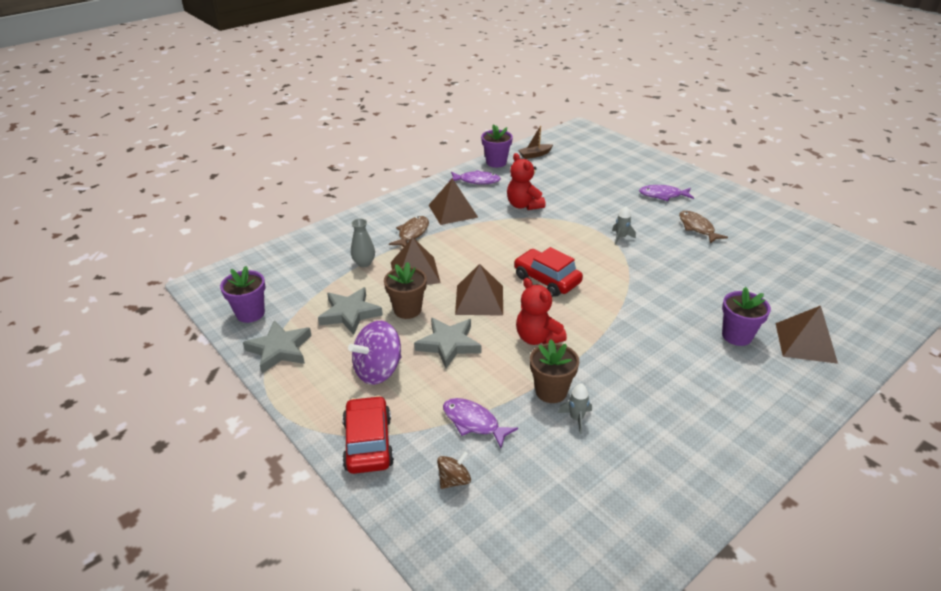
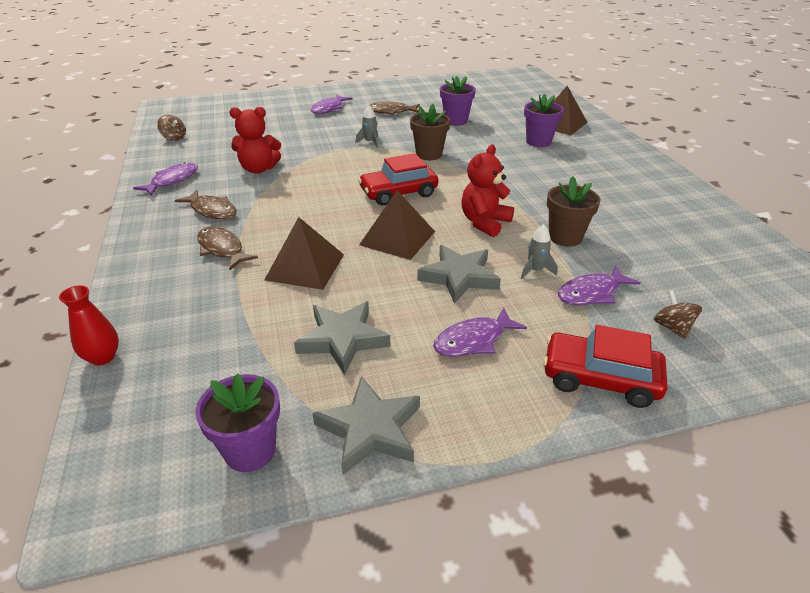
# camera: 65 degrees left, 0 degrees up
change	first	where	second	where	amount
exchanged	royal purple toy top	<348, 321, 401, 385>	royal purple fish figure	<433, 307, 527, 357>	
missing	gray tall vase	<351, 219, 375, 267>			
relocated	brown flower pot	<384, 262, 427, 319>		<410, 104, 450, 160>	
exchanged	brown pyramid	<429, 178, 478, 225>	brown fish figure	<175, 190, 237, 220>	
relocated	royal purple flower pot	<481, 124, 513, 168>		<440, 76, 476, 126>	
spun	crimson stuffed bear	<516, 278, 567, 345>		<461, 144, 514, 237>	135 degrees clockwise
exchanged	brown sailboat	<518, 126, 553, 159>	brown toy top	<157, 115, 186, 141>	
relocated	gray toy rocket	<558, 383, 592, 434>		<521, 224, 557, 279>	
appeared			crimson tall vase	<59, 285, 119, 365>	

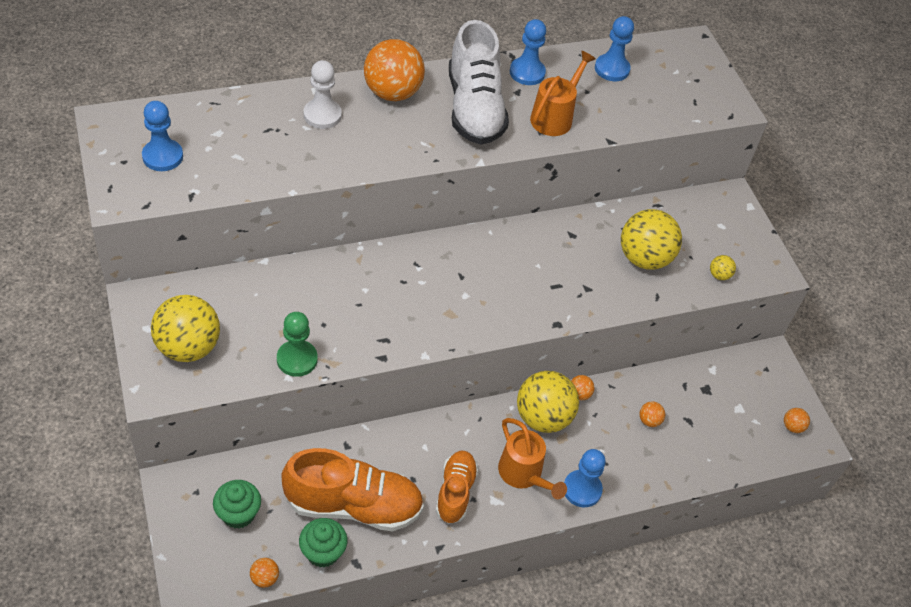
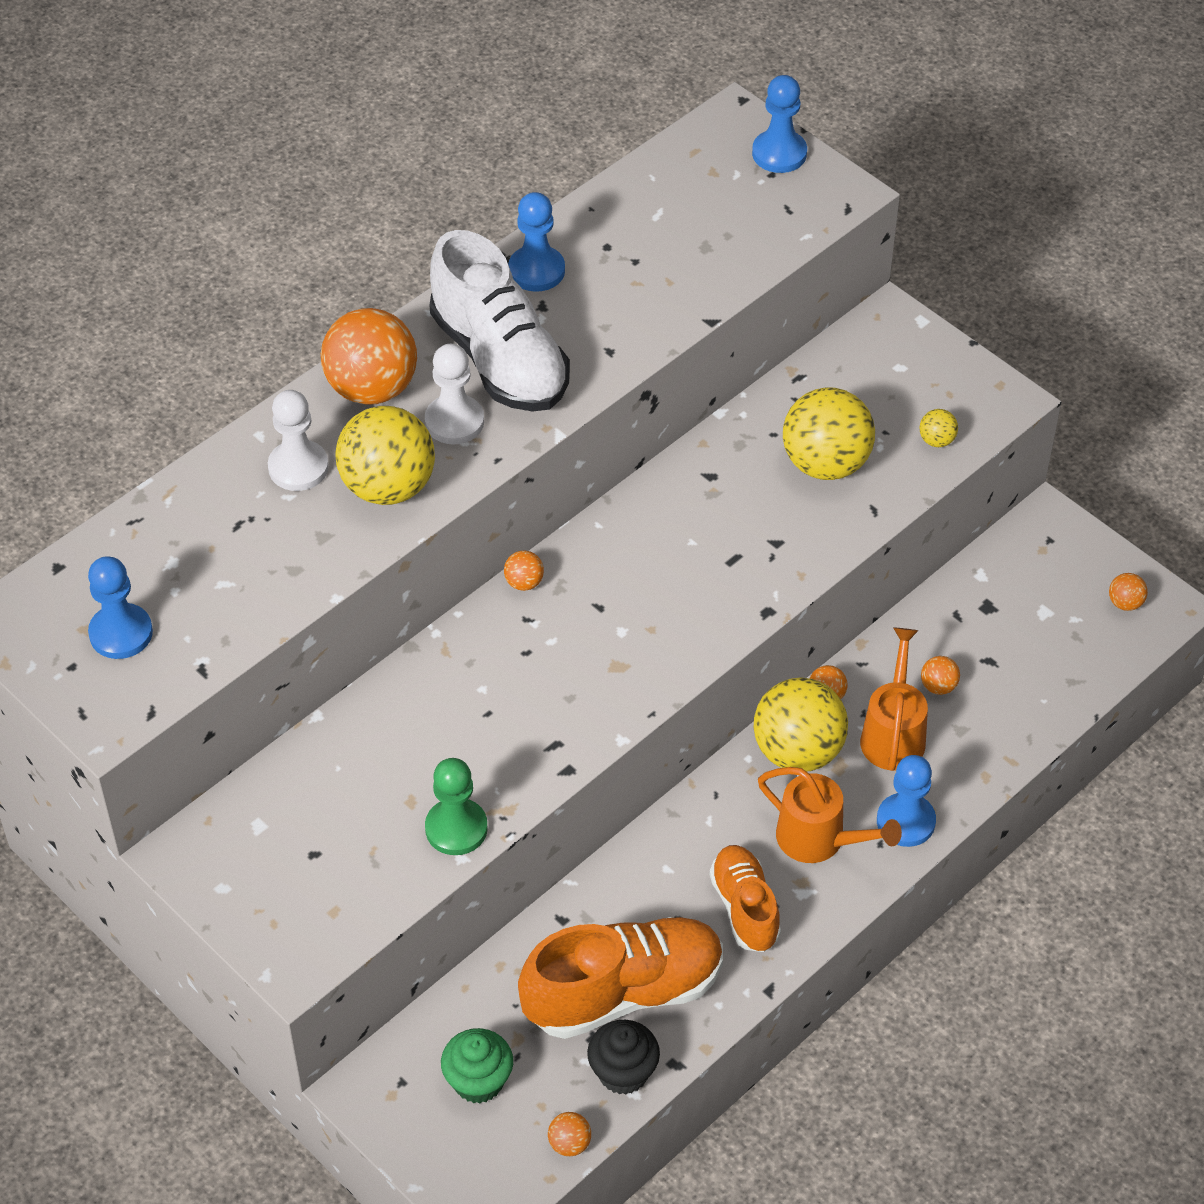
# camera: 20 degrees left, 0 degrees up
change	first	where	second	where	amount
relocated	yellow play ball	<151, 295, 220, 362>		<335, 406, 435, 505>	
colour	green cupcake	<299, 518, 347, 568>	jet-black cupcake	<587, 1020, 660, 1095>	
relocated	orange watering pot	<530, 51, 596, 136>		<860, 628, 928, 771>	
relocated	royal blue chess pawn	<595, 16, 634, 81>		<752, 75, 807, 173>	
appeared			white chess pawn	<425, 344, 484, 444>	
appeared			orange play ball	<504, 551, 544, 591>	

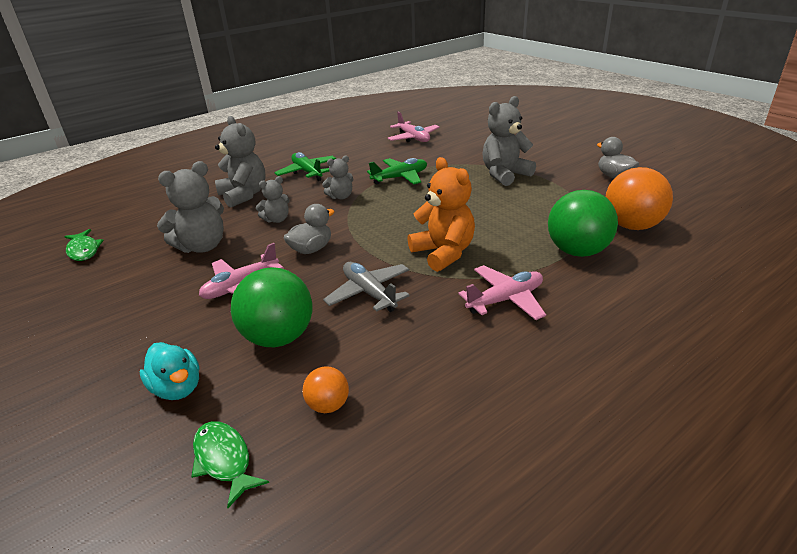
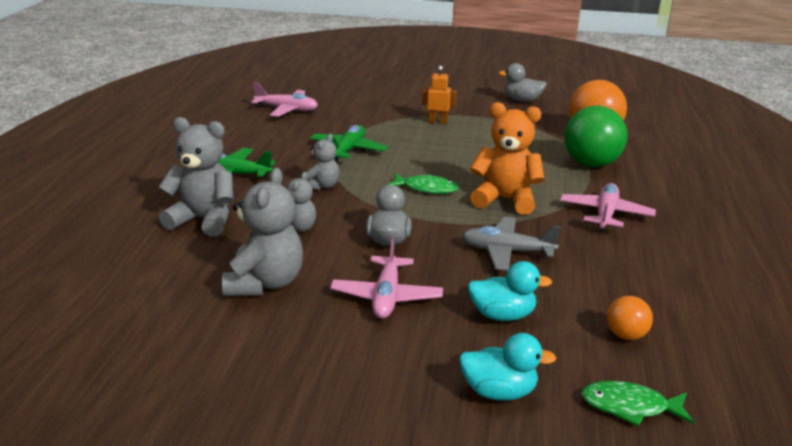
# camera: 45 degrees left, 5 degrees down
change	first	where	second	where	amount
relocated	green fish figure	<64, 229, 104, 261>		<388, 173, 459, 194>	
exchanged	green play ball	<231, 267, 313, 347>	teal rubber duck	<468, 261, 552, 321>	
exchanged	gray stuffed bear	<482, 96, 536, 186>	orange robot	<422, 66, 457, 124>	

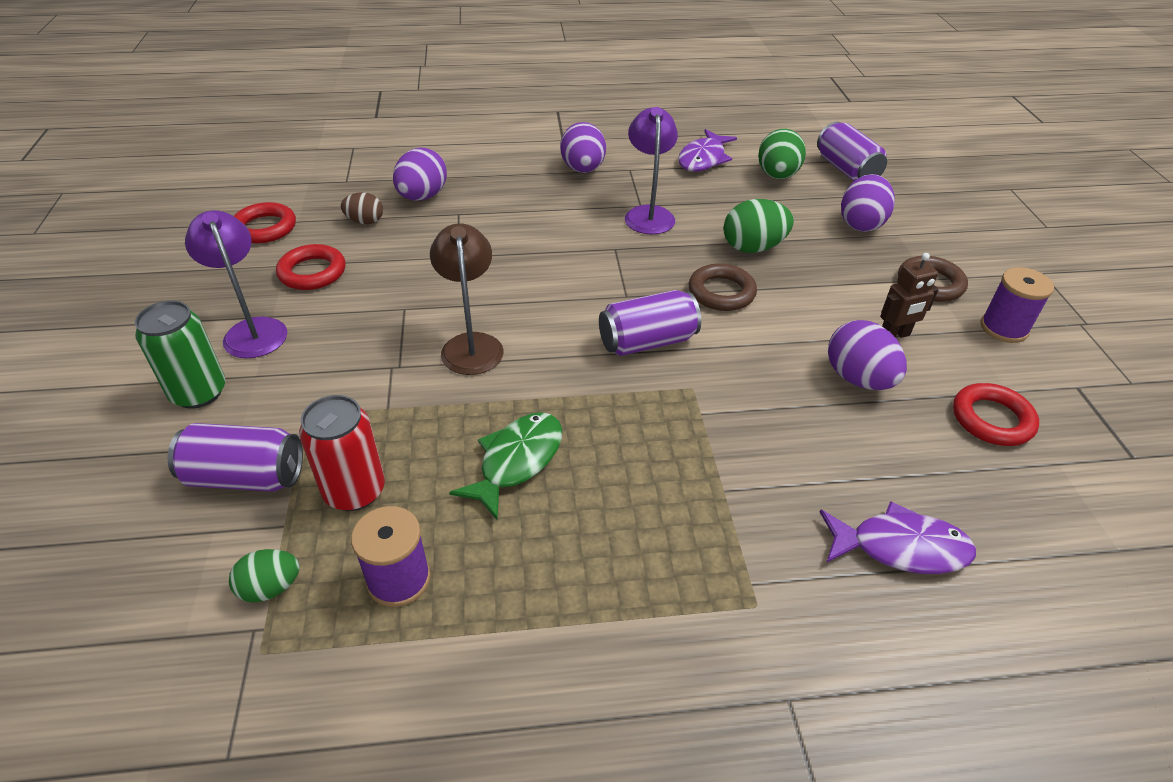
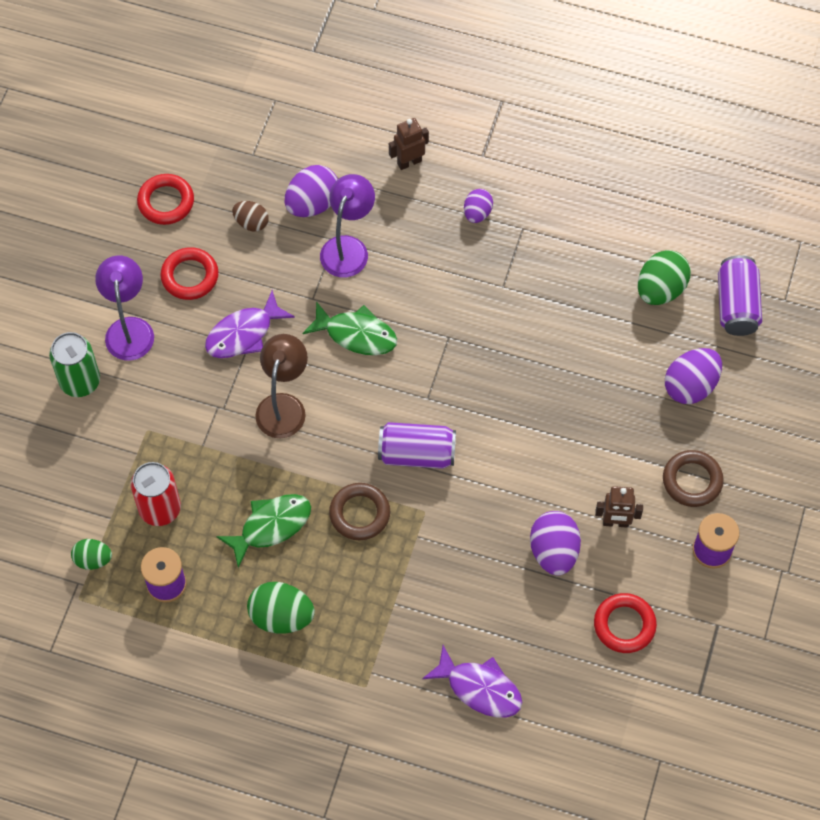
# camera: 25 degrees right, 20 degrees up
change	first	where	second	where	amount
missing	royal purple soda can	<168, 423, 303, 492>			
size	royal purple egg shape	<560, 122, 606, 173>		<464, 189, 493, 223>	x0.61
relocated	royal purple lamp	<625, 107, 678, 234>		<320, 174, 375, 277>	
relocated	royal purple fish figure	<678, 129, 737, 172>		<205, 290, 295, 358>	
relocated	brown torus	<689, 263, 757, 311>		<329, 483, 390, 540>	
relocated	green egg shape	<724, 199, 794, 253>		<247, 582, 315, 634>	
appeared			green fish figure	<302, 301, 397, 355>	
appeared			brown robot	<389, 118, 429, 170>	

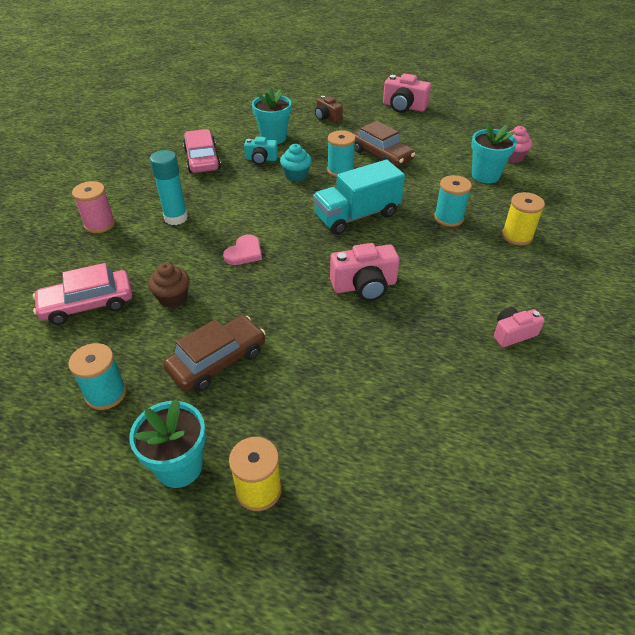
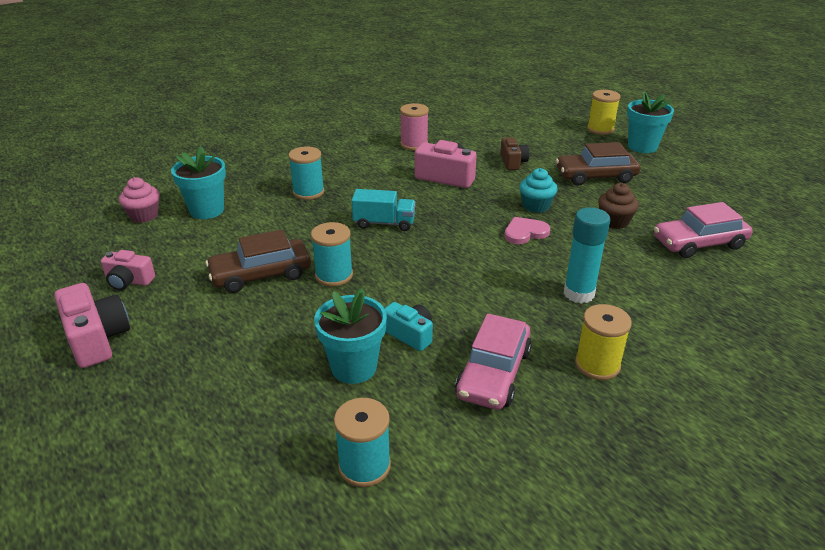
# camera: 145 degrees left, 10 degrees down
change	first	where	second	where	amount
spun	rose-pink automobile	<33, 263, 132, 325>		<654, 202, 753, 258>	150 degrees clockwise
relocated	teal spool	<69, 343, 127, 410>		<334, 398, 391, 487>	
relocated	rose-pink spool	<72, 181, 115, 233>		<400, 103, 429, 150>	
relocated	teal cupcake	<280, 144, 312, 182>		<519, 168, 558, 213>	
size	teal toy truck	<313, 160, 405, 235>		<352, 189, 416, 231>	x0.62
relocated	brown photo camera	<315, 96, 343, 123>		<500, 137, 529, 170>	
spun	brown automobile	<353, 121, 415, 167>		<205, 229, 311, 293>	105 degrees counterclockwise
relocated	rose-pink photo camera	<494, 307, 545, 347>		<101, 250, 155, 291>	
relocated	yellow spool	<502, 192, 545, 246>		<575, 304, 632, 380>	

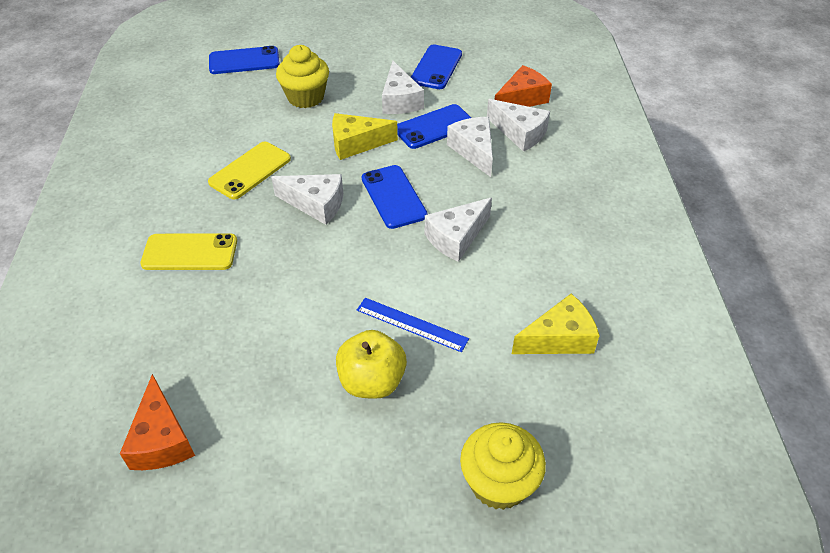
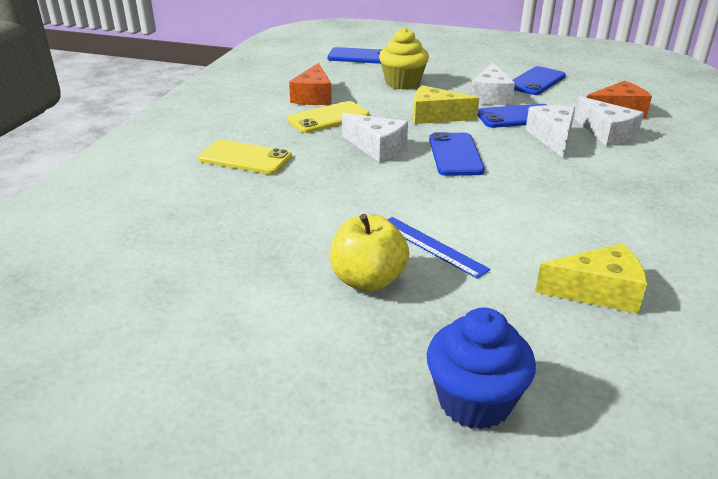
# camera: 20 degrees right, 15 degrees down
change	first	where	second	where	amount
relocated	orange cheese wedge	<120, 374, 195, 470>		<289, 63, 332, 105>	
missing	white cheese wedge	<425, 198, 492, 262>			
colour	yellow cupcake	<460, 422, 546, 510>	royal blue cupcake	<427, 308, 536, 430>	

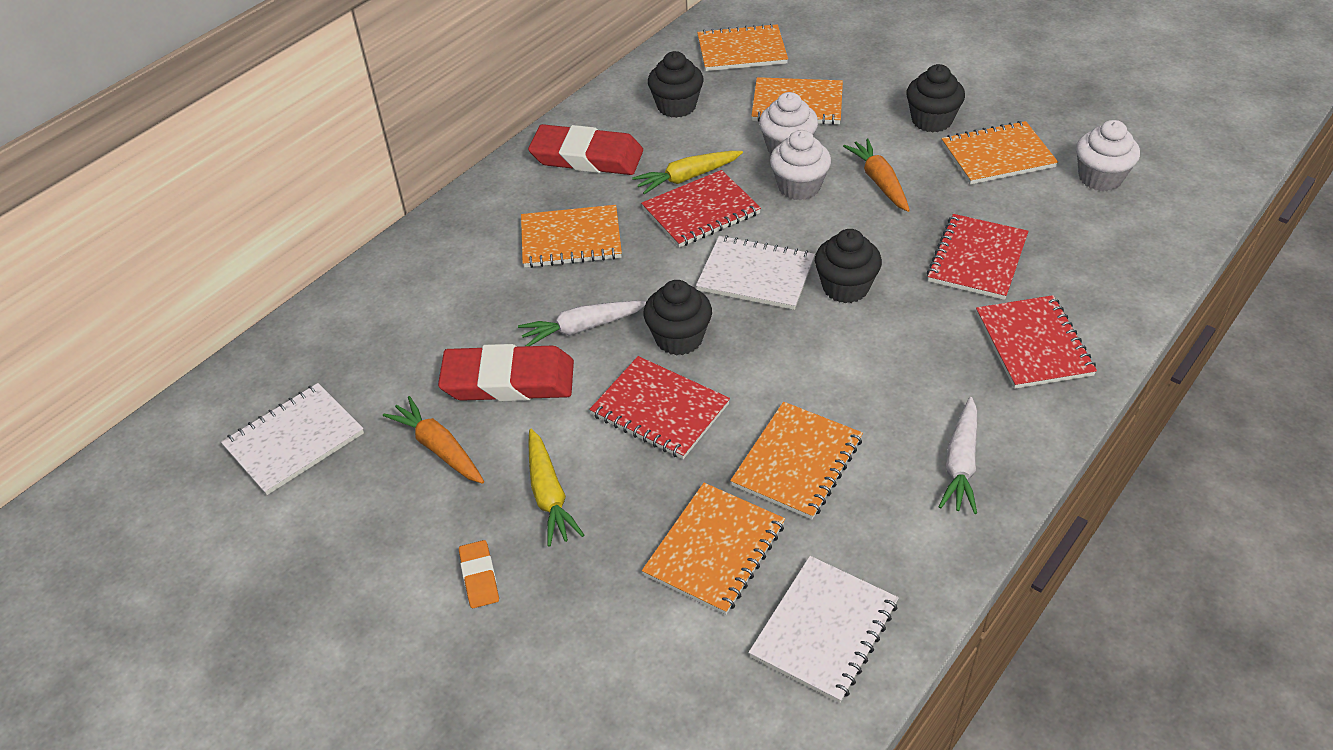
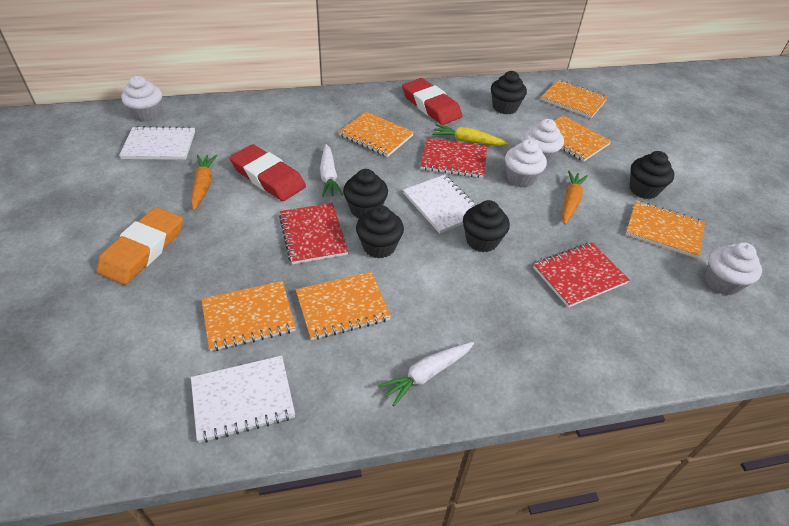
# camera: 35 degrees right, 0 degrees up
change	first	where	second	where	amount
size	orange gum eraser	<459, 540, 499, 608>		<97, 207, 183, 285>	x2.14
spun	white toy carrot	<518, 301, 647, 346>		<320, 144, 343, 197>	120 degrees counterclockwise
missing	yellow toy carrot	<528, 429, 584, 547>			
missing	crimson notepad	<976, 295, 1097, 389>			
appeared			white cupcake	<121, 76, 162, 122>	
appeared			jet-black cupcake	<356, 205, 404, 258>	

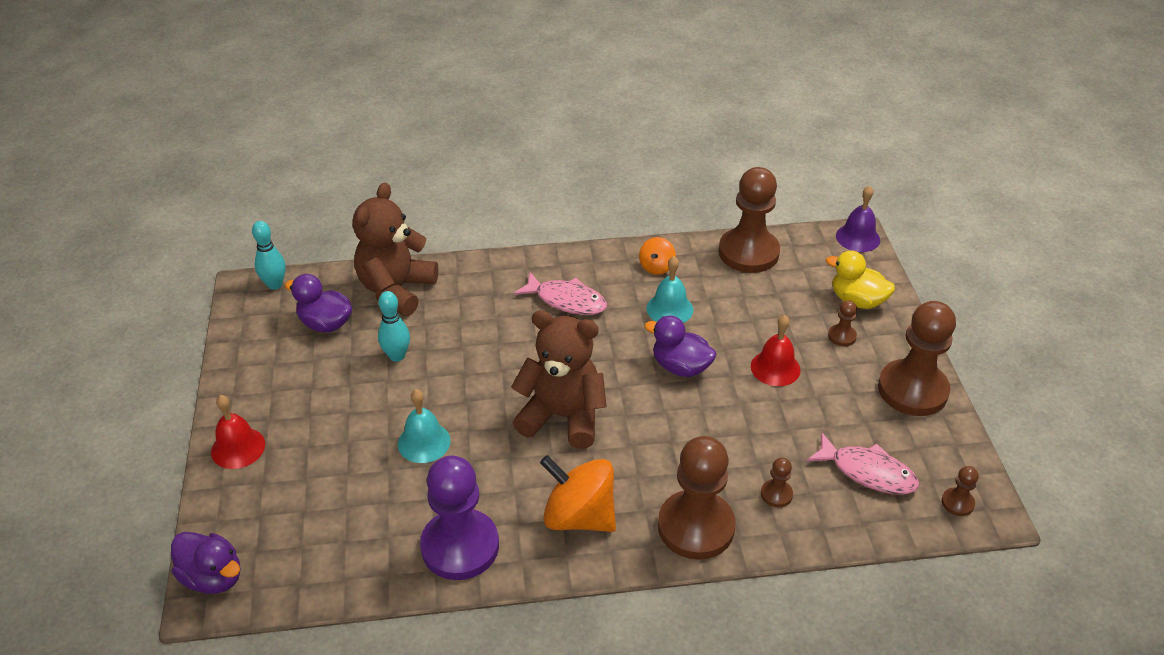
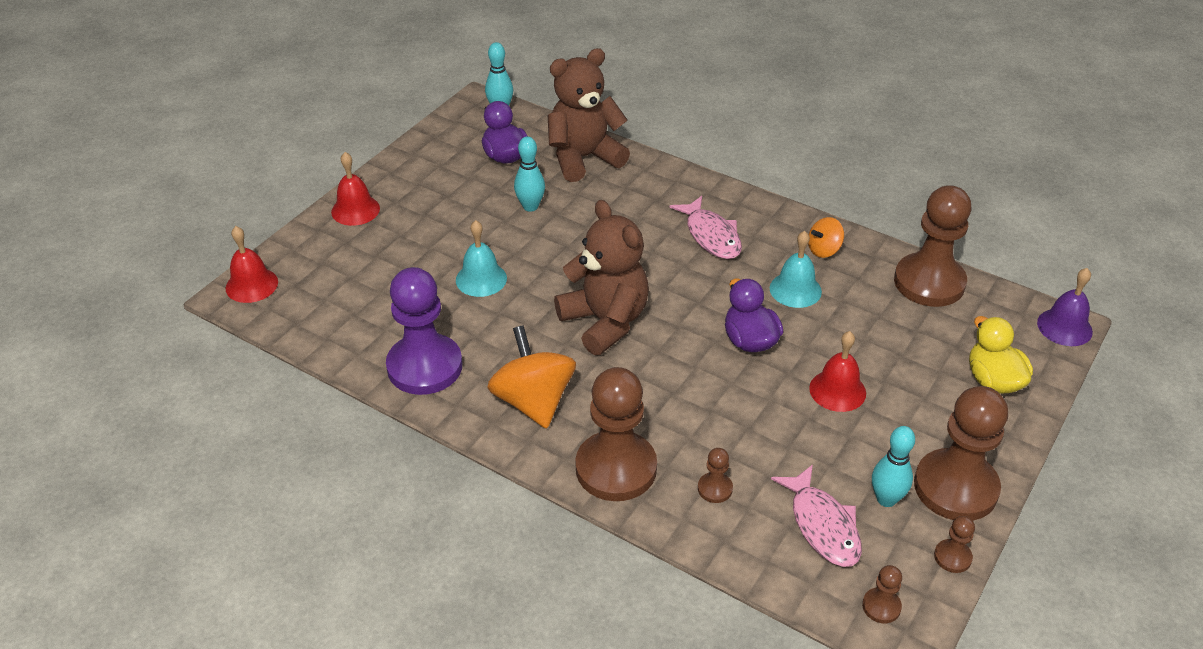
# camera: 40 degrees right, 0 degrees up
change	first	where	second	where	amount
exchanged	royal purple rubber duck	<171, 532, 240, 594>	crimson hand bell	<226, 226, 278, 303>	
relocated	brown chess pawn	<828, 300, 857, 346>		<934, 516, 975, 573>	
appeared			teal skittle	<872, 426, 915, 507>	

